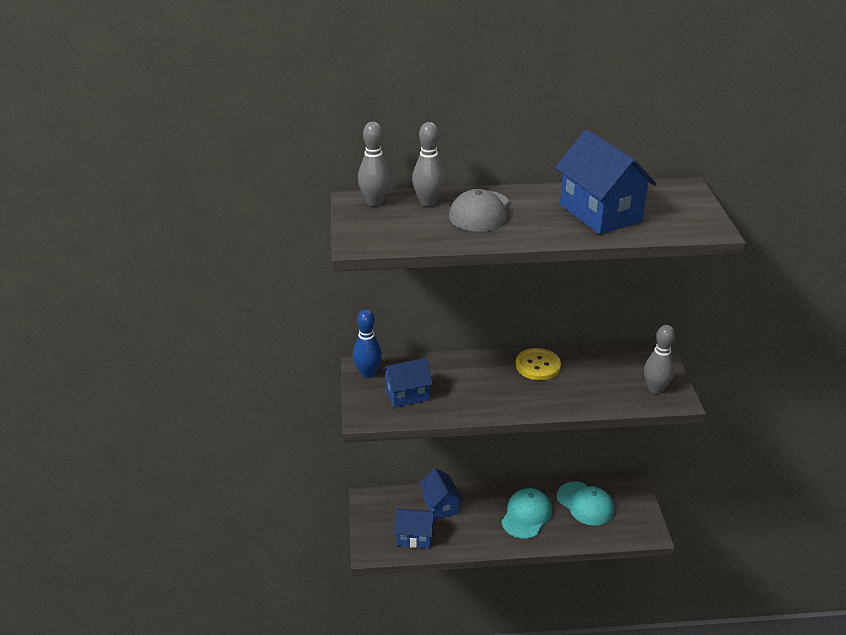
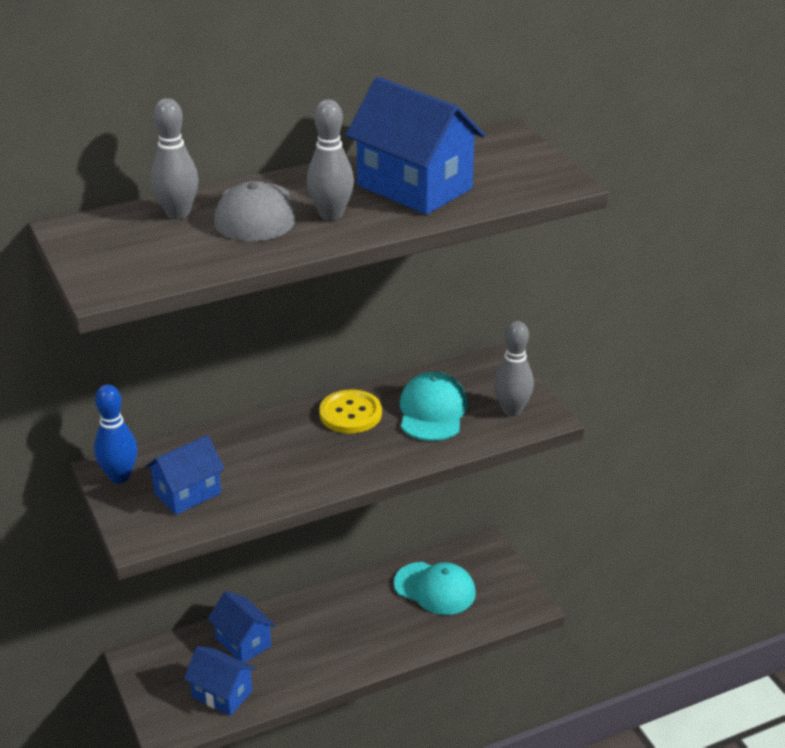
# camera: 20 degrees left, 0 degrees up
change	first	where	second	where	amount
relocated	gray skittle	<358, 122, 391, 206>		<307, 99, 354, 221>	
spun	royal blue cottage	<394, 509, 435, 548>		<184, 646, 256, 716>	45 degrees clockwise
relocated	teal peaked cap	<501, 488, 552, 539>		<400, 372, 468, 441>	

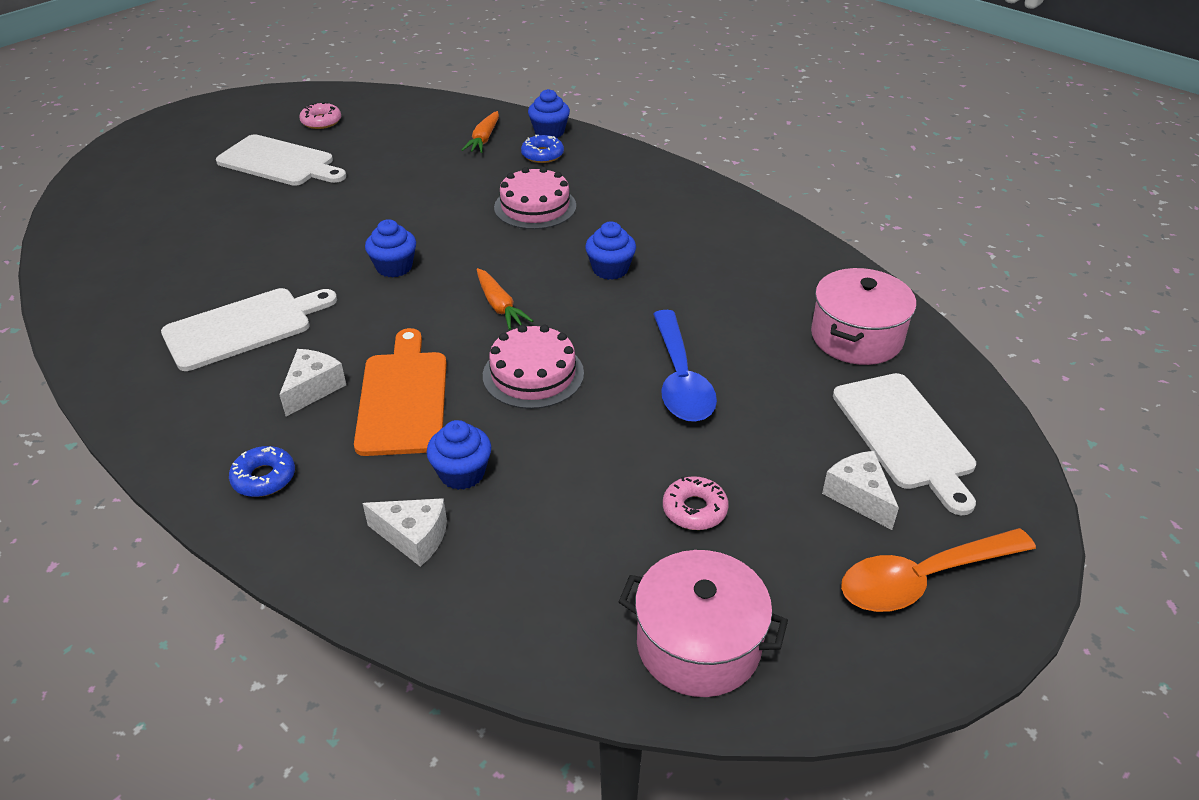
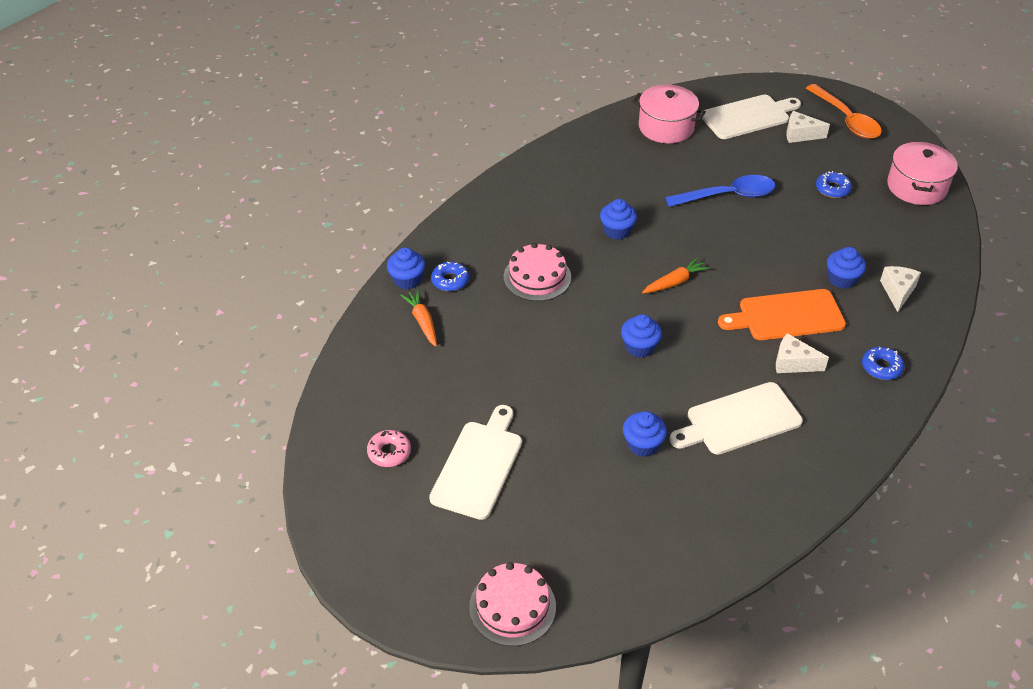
# camera: 95 degrees left, 5 degrees up
change	first	where	second	where	amount
spun	white cutting board	<161, 288, 337, 371>		<669, 382, 803, 455>	75 degrees counterclockwise
spun	orange toy carrot	<462, 111, 499, 153>		<400, 289, 437, 347>	120 degrees counterclockwise
relocated	rose-pink gateau	<483, 325, 584, 409>		<469, 562, 556, 646>	
colour	rose-pink donut	<663, 476, 729, 530>	royal blue donut	<816, 171, 852, 198>	
spun	white cheese wedge	<822, 451, 899, 530>		<786, 111, 830, 143>	45 degrees clockwise
appeared			royal blue cupcake	<623, 411, 667, 457>	

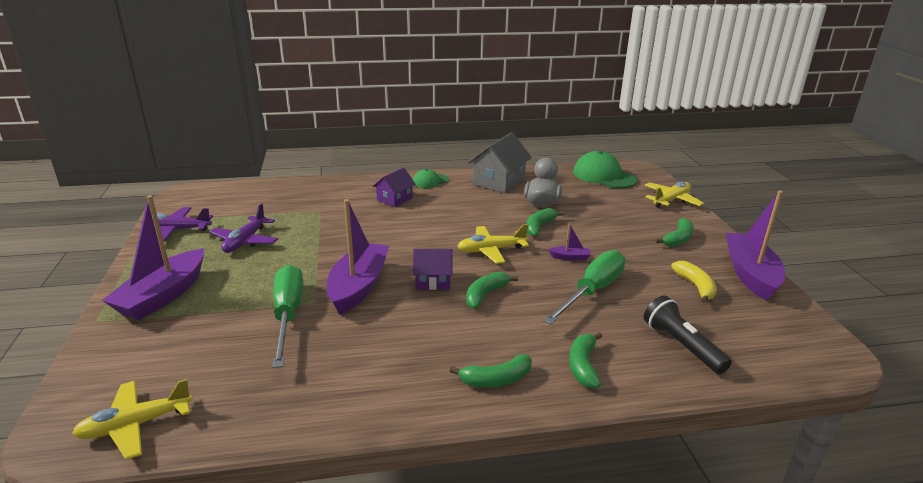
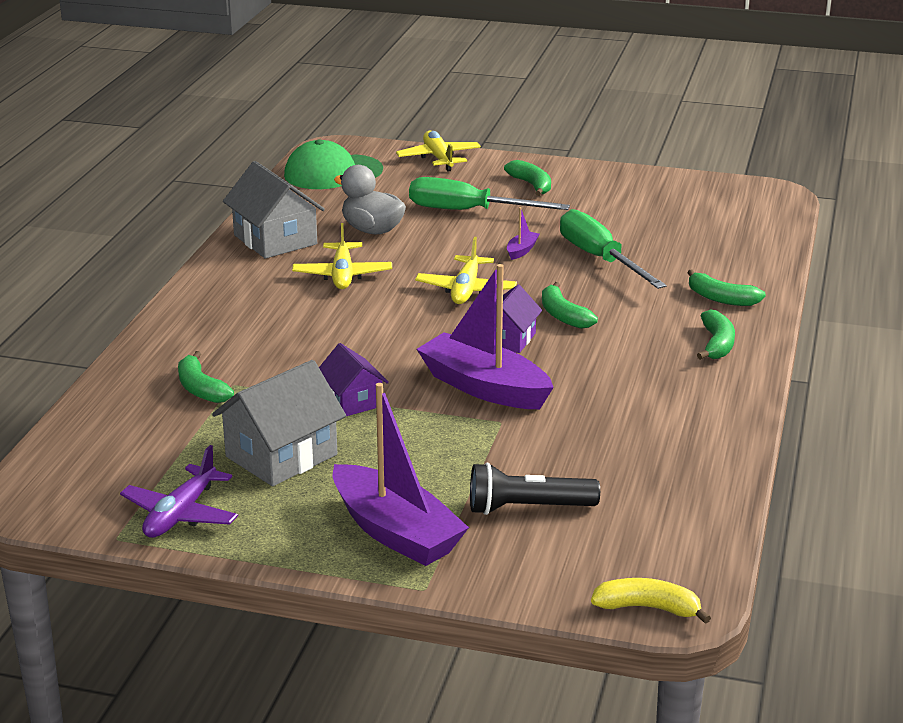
# camera: 65 degrees left, 0 degrees up
change	first	where	second	where	amount
relocated	yellow aeroplane	<72, 379, 193, 460>		<292, 223, 392, 289>	
exchanged	royal purple aeroplane	<209, 204, 278, 253>	gray cottage	<212, 360, 346, 486>	
relocated	green flat screwdriver	<272, 265, 303, 368>		<409, 177, 570, 210>	
relocated	royal purple cottage	<373, 168, 416, 207>		<319, 343, 389, 416>	
missing	green peaked cap	<413, 169, 449, 188>			
relocated	green banana	<526, 208, 564, 237>		<178, 351, 234, 403>	
relocated	jet-black pocket torch	<644, 296, 732, 374>		<470, 463, 600, 515>	
relocated	yellow banana	<671, 261, 717, 303>		<591, 578, 711, 624>	
missing	royal purple sailboat	<725, 190, 785, 301>			

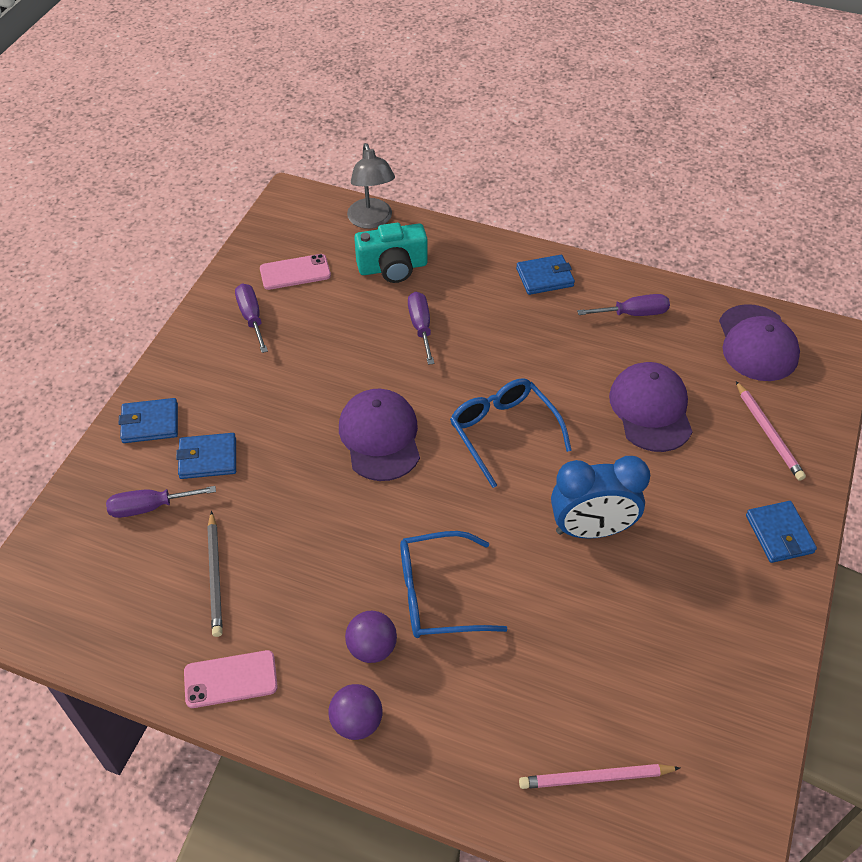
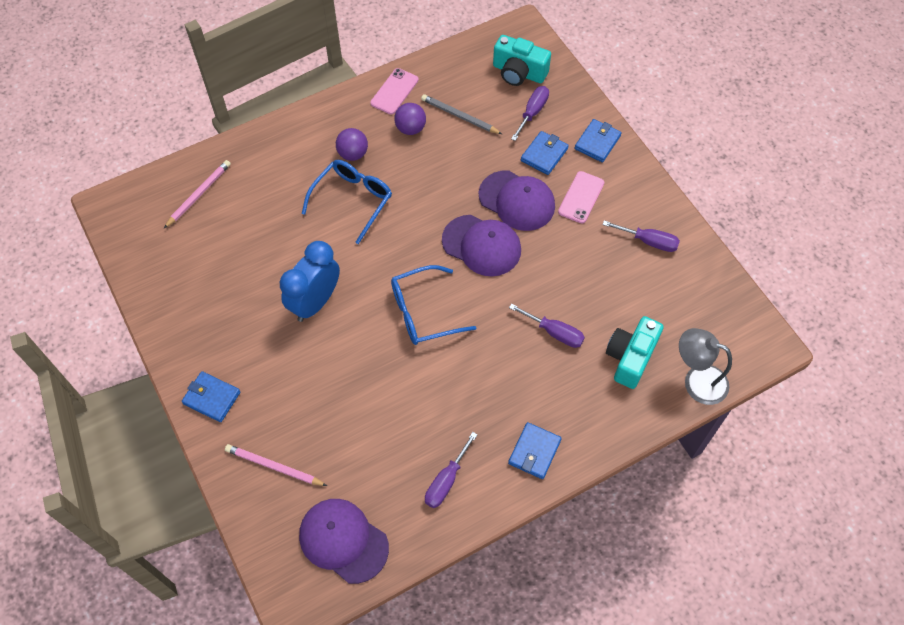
# camera: 130 degrees right, 10 degrees up
change	first	where	second	where	amount
relocated	rose-pink phone	<260, 254, 331, 290>		<558, 171, 604, 224>	
relocated	royal purple play ball	<328, 684, 382, 740>		<394, 103, 426, 135>	
spun	royal blue spectacles	<450, 378, 572, 488>		<391, 265, 476, 345>	150 degrees clockwise
relocated	royal purple peaked cap	<609, 362, 693, 452>		<479, 170, 555, 231>	
appeared			teal photo camera	<493, 35, 551, 86>	

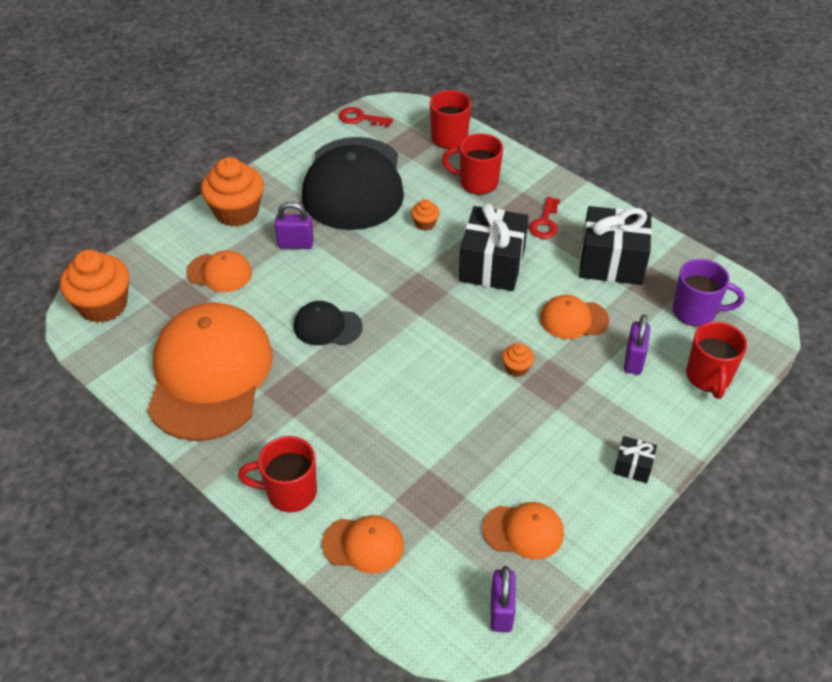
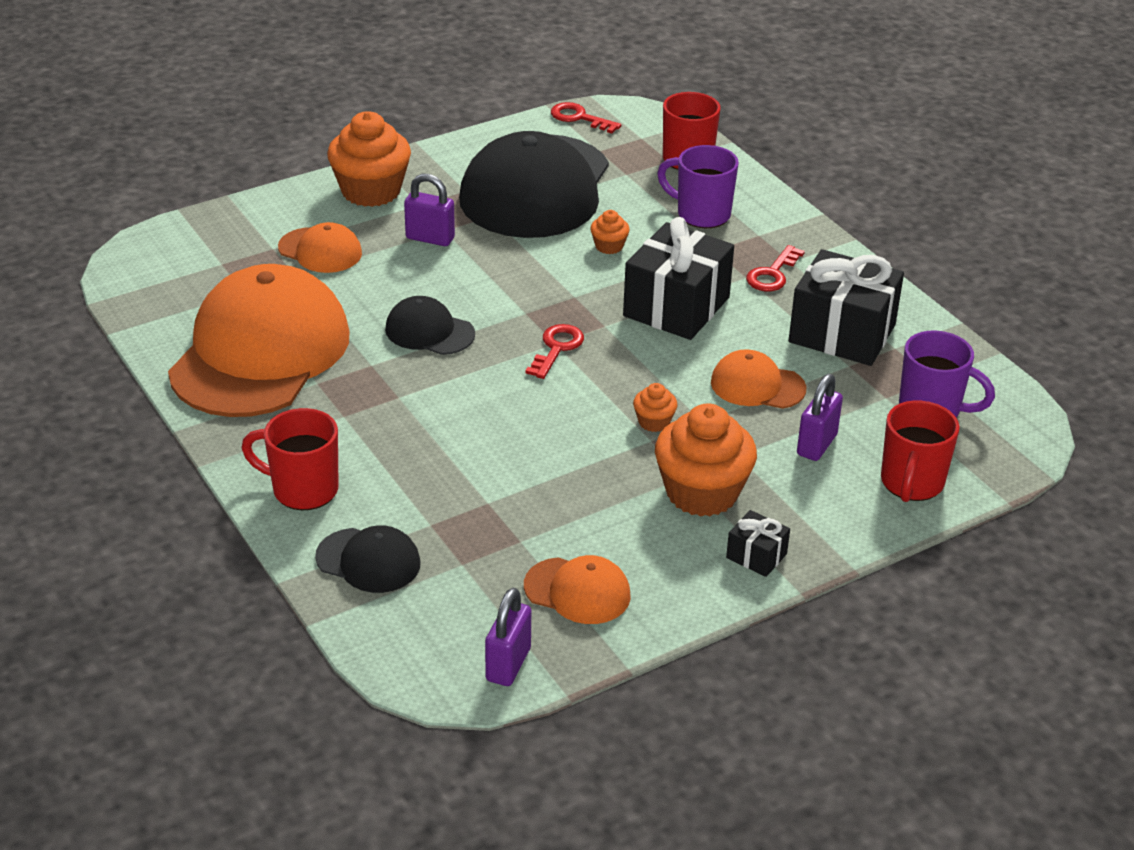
# camera: 15 degrees right, 10 degrees down
change	first	where	second	where	amount
relocated	orange cupcake	<60, 250, 129, 323>		<655, 403, 757, 517>	
colour	orange peaked cap	<322, 515, 404, 574>	jet-black peaked cap	<315, 525, 421, 593>	
colour	crimson coffee mug	<442, 133, 503, 195>	royal purple coffee mug	<657, 145, 739, 228>	
appeared			crimson door key	<525, 324, 584, 379>	

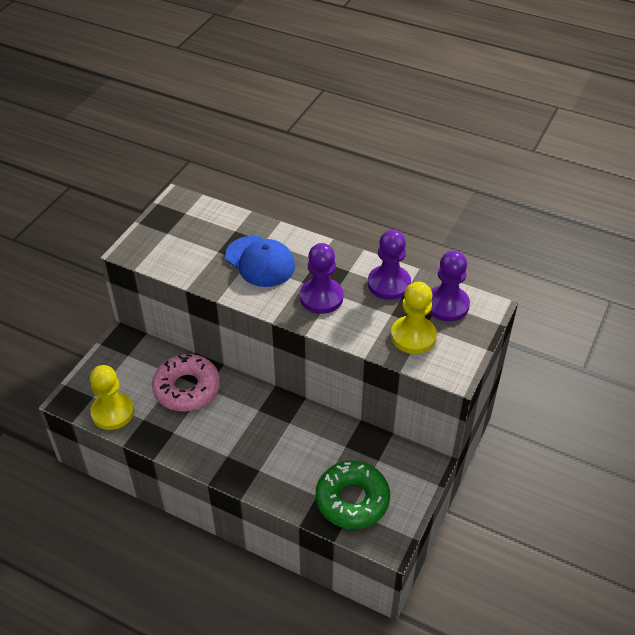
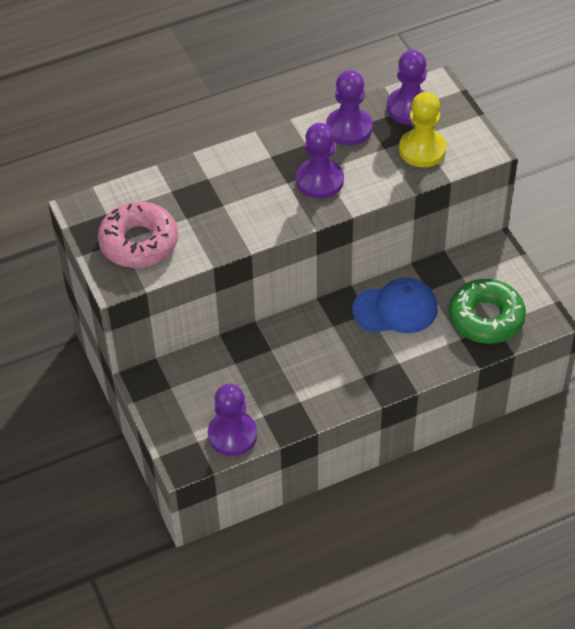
# camera: 50 degrees left, 5 degrees up
change	first	where	second	where	amount
colour	yellow chess pawn	<90, 365, 134, 430>	royal purple chess pawn	<208, 384, 257, 456>	
relocated	rose-pink donut	<152, 354, 220, 411>		<98, 202, 178, 268>	
relocated	royal blue peaked cap	<225, 236, 295, 287>		<353, 278, 438, 333>	

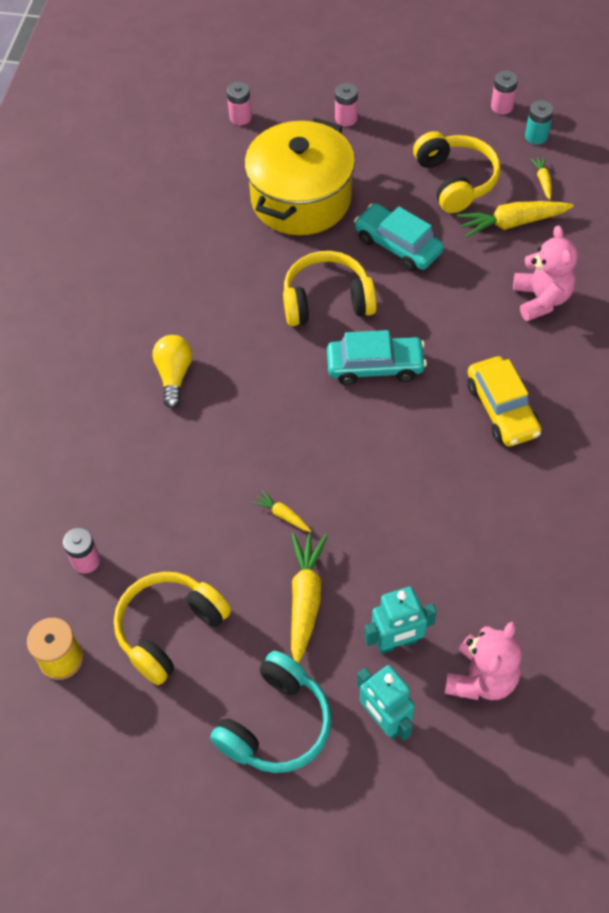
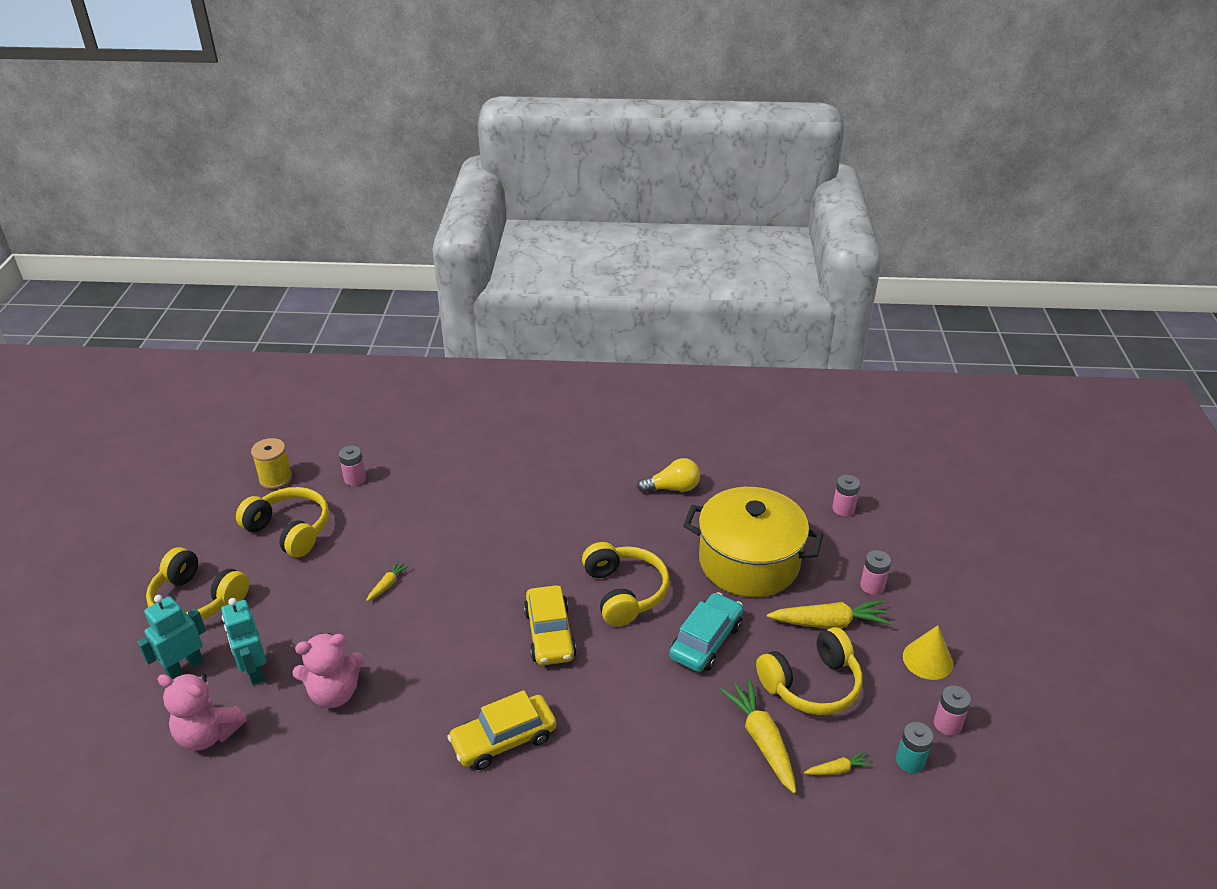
# camera: 80 degrees right, 20 degrees down
change	first	where	second	where	amount
relocated	yellow lightbulb	<152, 335, 192, 408>		<637, 458, 700, 493>	
colour	teal headset	<210, 651, 332, 773>	yellow headset	<146, 547, 249, 620>	
relocated	yellow toy carrot	<291, 533, 328, 664>		<767, 600, 892, 629>	
colour	teal automobile	<327, 330, 427, 385>	yellow automobile	<524, 585, 577, 665>	
relocated	rose-pink stuffed bear	<513, 225, 578, 321>		<293, 633, 364, 708>	
appeared			yellow solid cone	<903, 625, 953, 680>	

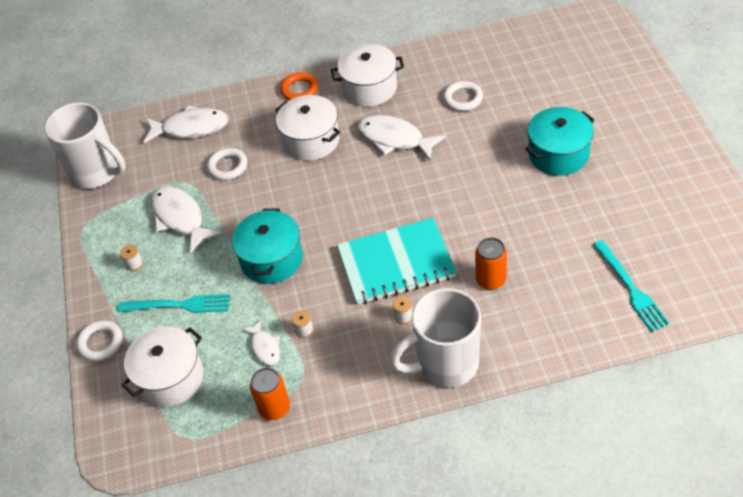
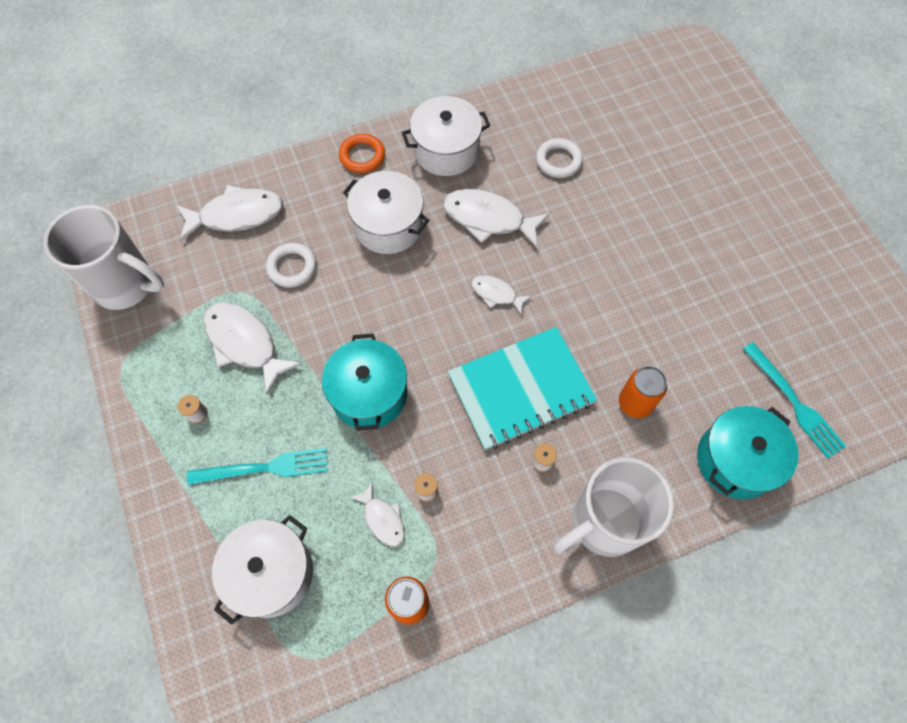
# camera: 15 degrees left, 15 degrees up
change	first	where	second	where	amount
missing	white torus	<76, 320, 122, 361>			
relocated	teal stockpot	<525, 107, 595, 176>		<697, 406, 799, 499>	
appeared			white fish figure	<471, 275, 532, 315>	

